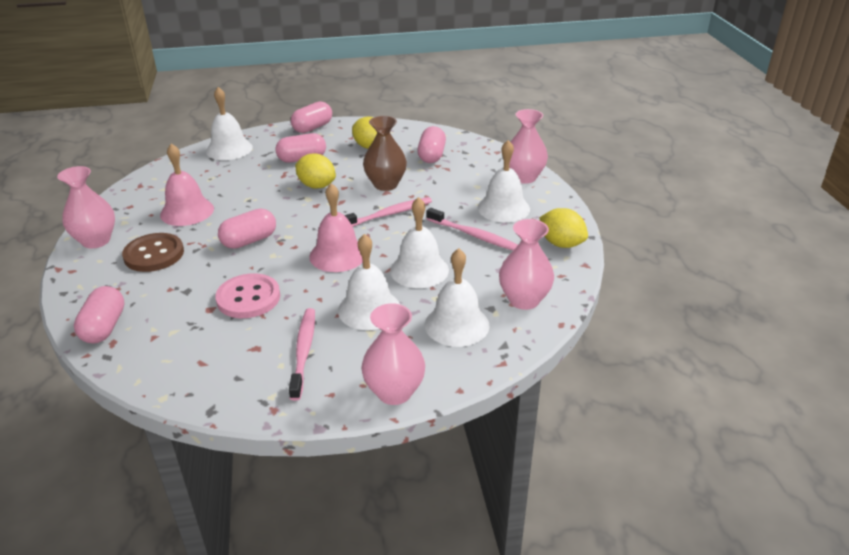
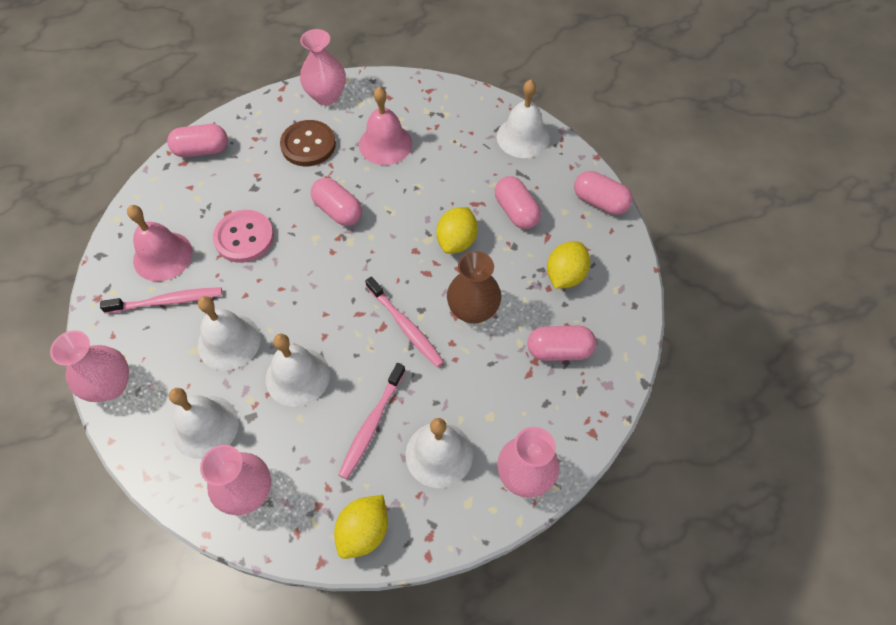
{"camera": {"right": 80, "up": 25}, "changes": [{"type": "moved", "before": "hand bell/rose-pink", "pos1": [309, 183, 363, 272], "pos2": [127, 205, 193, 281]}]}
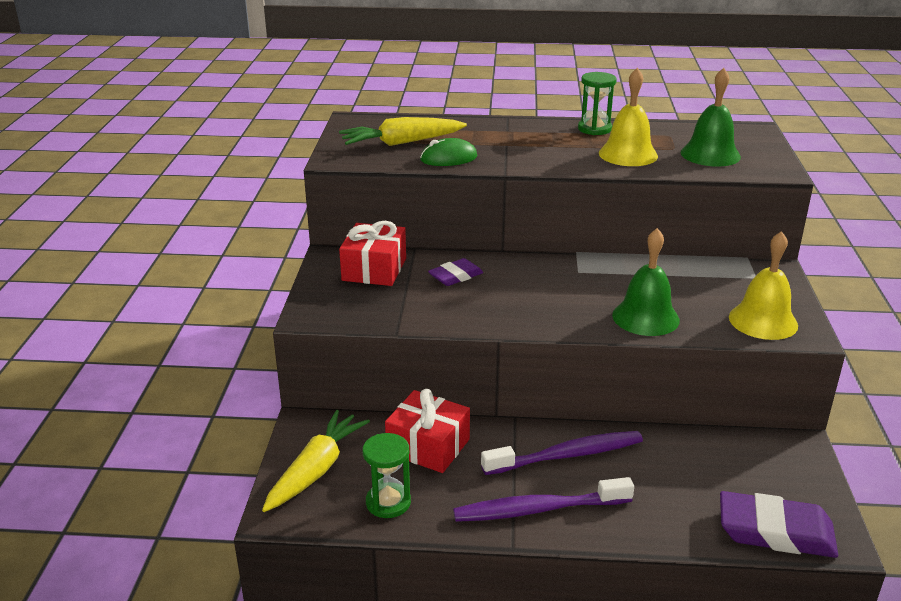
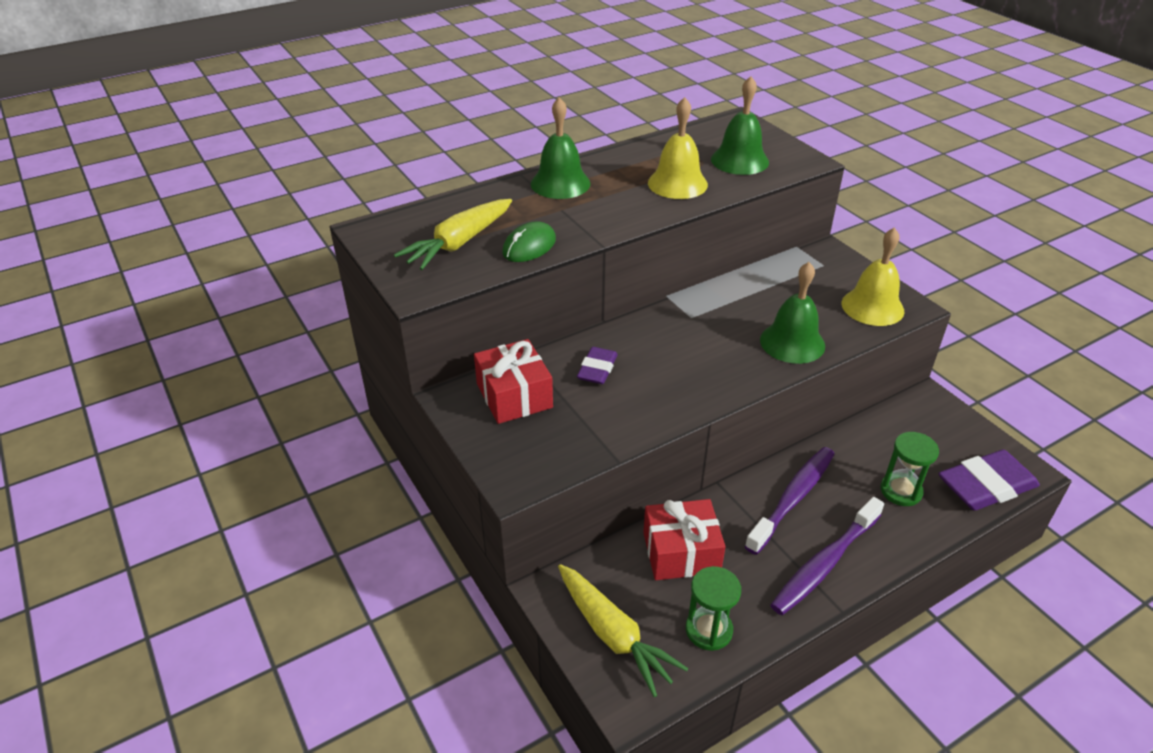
{"camera": {"right": -35, "up": 10}, "changes": [{"type": "added", "after": "hand bell/emerald", "pos2": [531, 97, 590, 199]}, {"type": "moved", "before": "sandglass/emerald", "pos1": [578, 72, 617, 135], "pos2": [880, 432, 939, 506]}, {"type": "turned", "before": "toy carrot/bright yellow", "pos1": [262, 410, 370, 512], "pos2": [558, 564, 689, 697], "turn": 150}]}
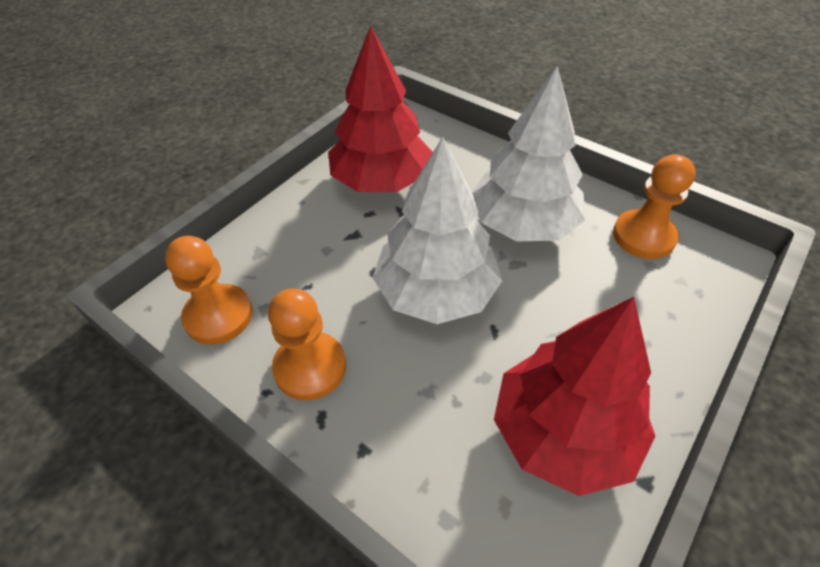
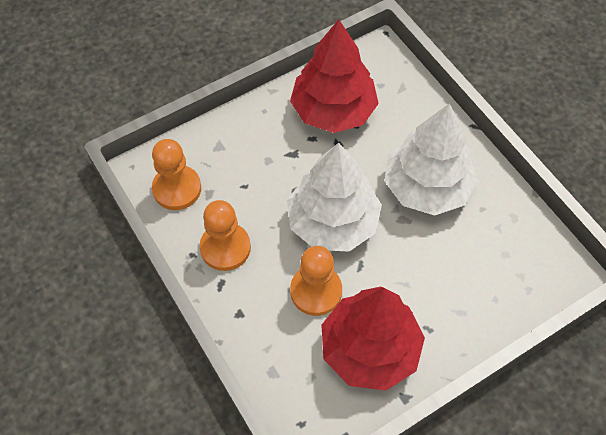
{"camera": {"right": 20, "up": 10}, "changes": [{"type": "moved", "before": "pawn/orange", "pos1": [613, 154, 696, 259], "pos2": [290, 246, 342, 316]}]}
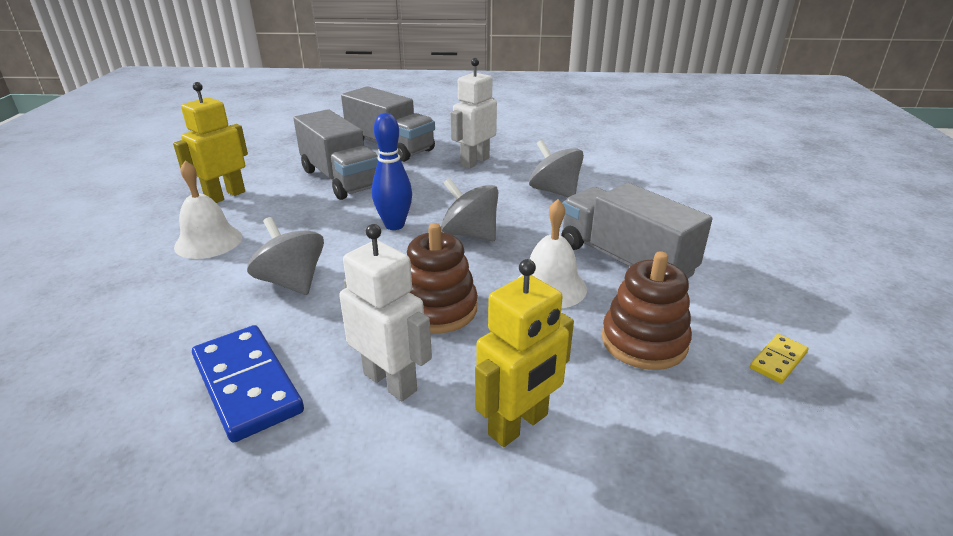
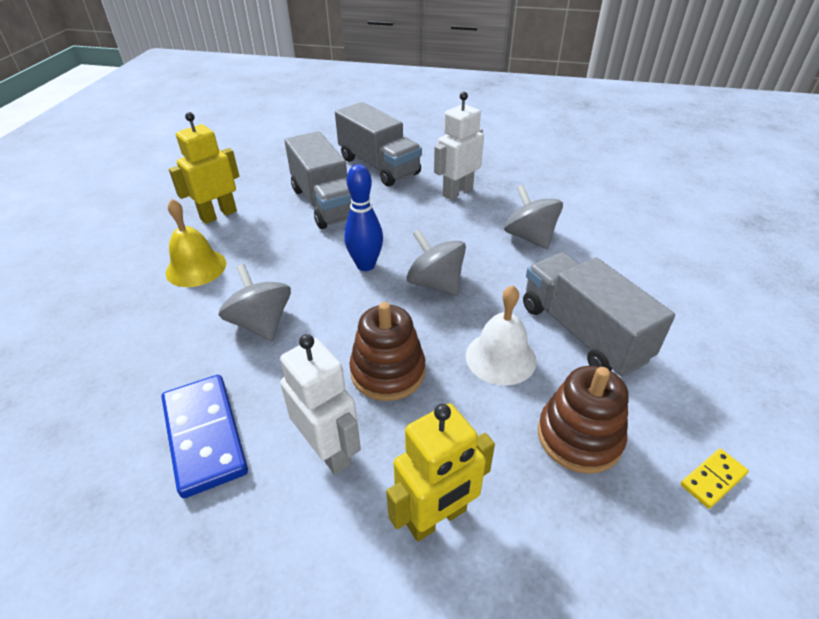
{"camera": {"right": 10, "up": 10}, "changes": [{"type": "recoloured", "before": "hand bell/white", "after": "hand bell/bright yellow", "pos1": [174, 160, 242, 259], "pos2": [166, 199, 226, 287]}]}
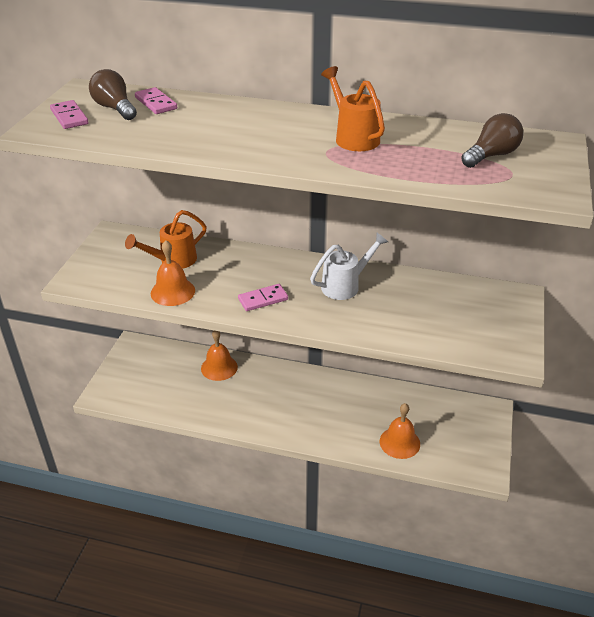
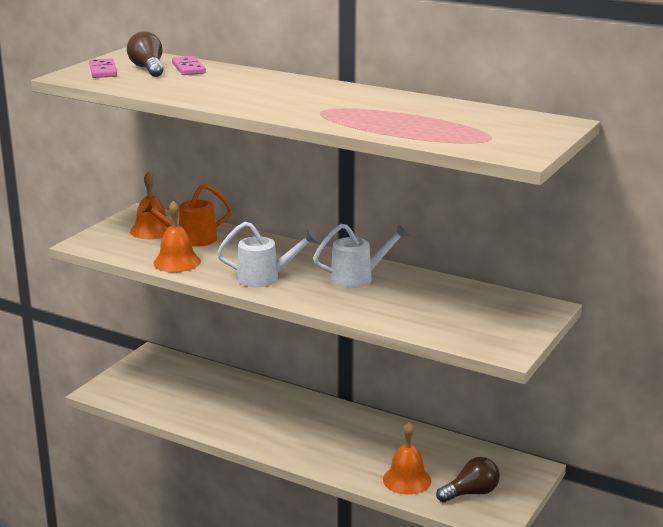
{"camera": {"right": 15, "up": -15}, "changes": [{"type": "removed", "before": "watering can/orange", "pos1": [321, 66, 385, 151]}, {"type": "moved", "before": "hand bell/orange", "pos1": [201, 331, 238, 381], "pos2": [130, 172, 168, 239]}, {"type": "moved", "before": "light bulb/brown", "pos1": [461, 113, 524, 168], "pos2": [436, 457, 500, 503]}, {"type": "replaced", "before": "domino tile/rose-pink", "after": "watering can/white", "pos1": [238, 284, 288, 311], "pos2": [217, 222, 318, 287]}]}
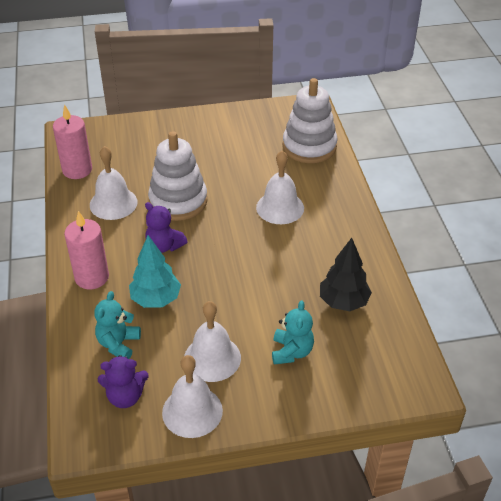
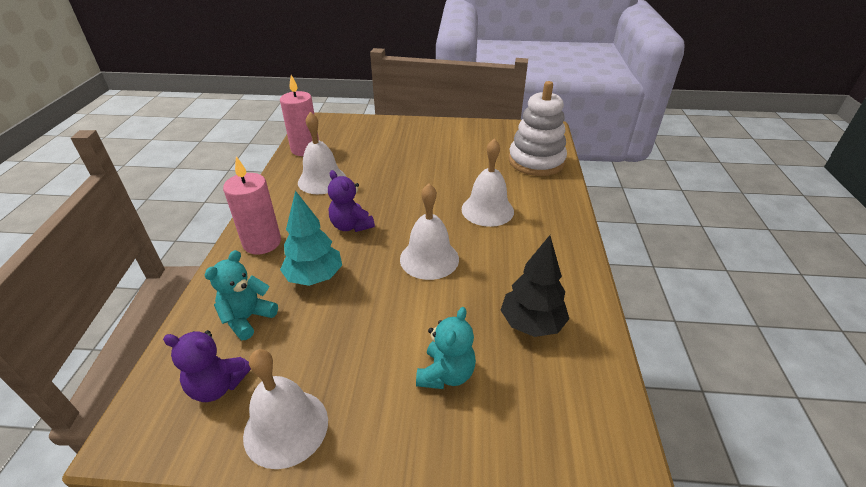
{"camera": {"right": 15, "up": -5}, "changes": [{"type": "removed", "before": "ring stacker/white", "pos1": [148, 131, 207, 221]}, {"type": "moved", "before": "hand bell/white", "pos1": [184, 301, 241, 382], "pos2": [400, 184, 459, 280]}]}
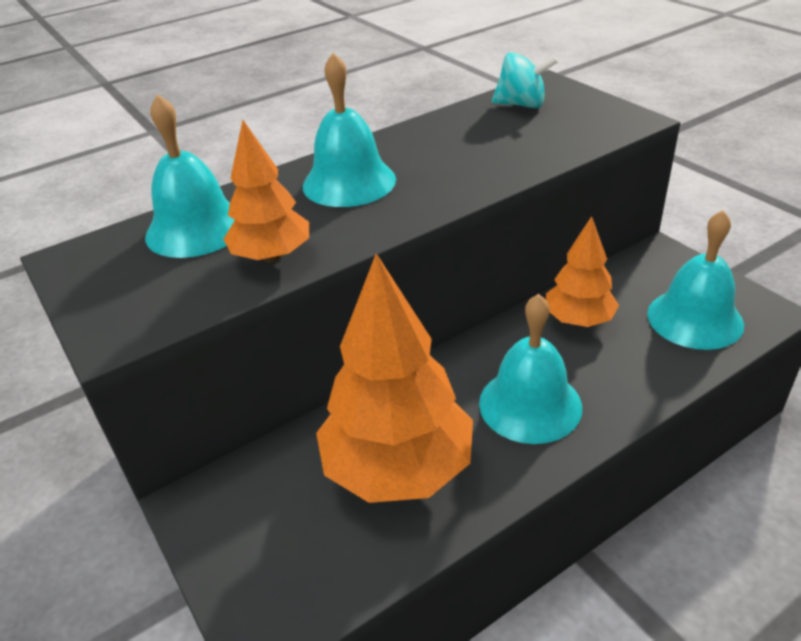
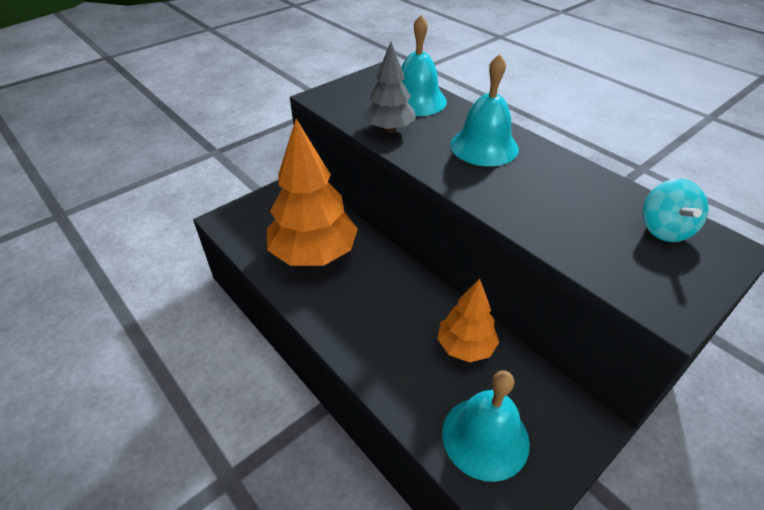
{"camera": {"right": 80, "up": 5}, "changes": [{"type": "removed", "before": "hand bell/teal", "pos1": [479, 294, 582, 444]}, {"type": "recoloured", "before": "fir tree/orange", "after": "fir tree/gray", "pos1": [223, 120, 309, 263], "pos2": [363, 42, 416, 133]}]}
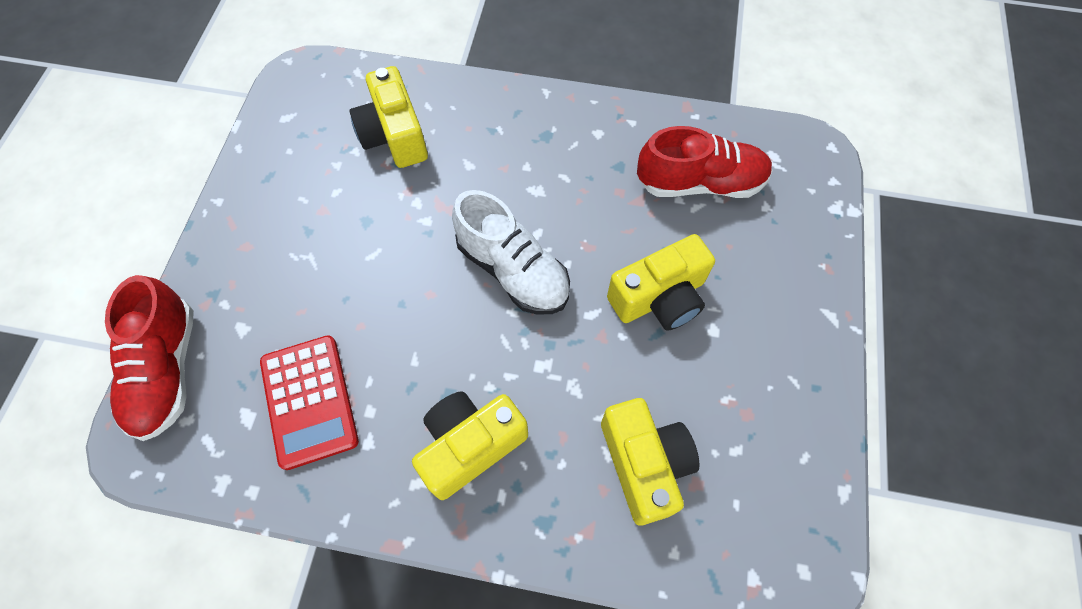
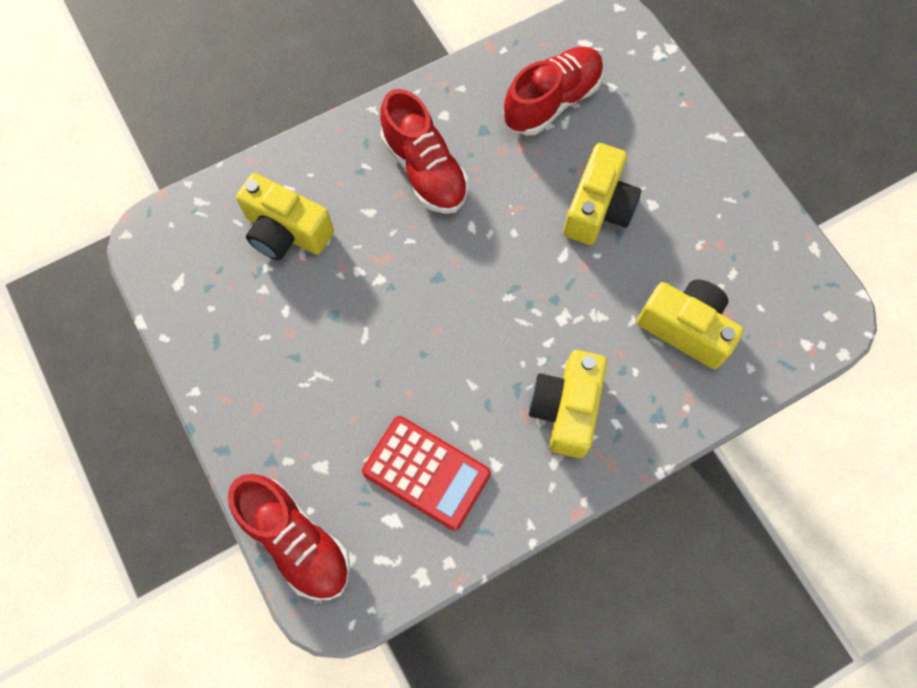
{"camera": {"right": -40, "up": 5}, "changes": [{"type": "removed", "before": "shoe/white", "pos1": [452, 190, 570, 314]}, {"type": "added", "after": "shoe/crimson", "pos2": [380, 89, 469, 214]}]}
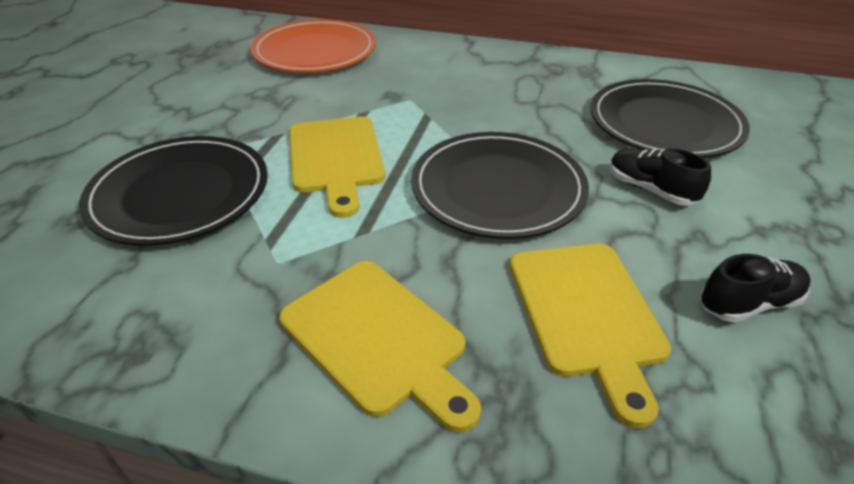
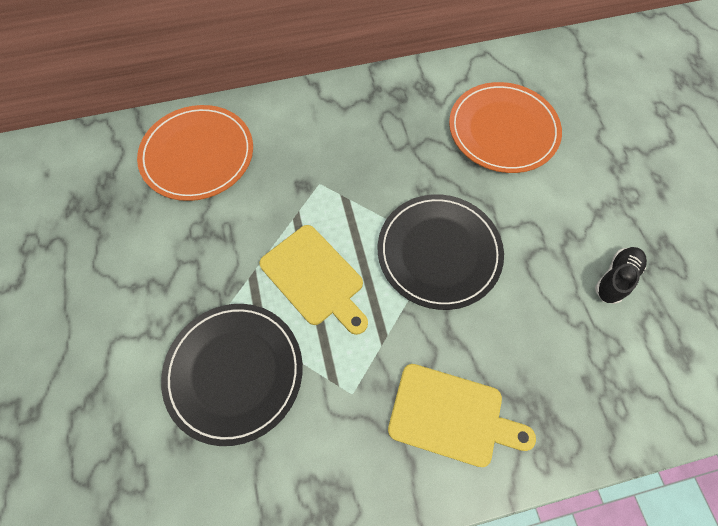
{"camera": {"right": -30, "up": 25}, "changes": [{"type": "removed", "before": "bread board/bright yellow", "pos1": [510, 244, 671, 428]}, {"type": "removed", "before": "shoe/jet-black", "pos1": [610, 148, 711, 206]}, {"type": "recoloured", "before": "dinner plate/jet-black", "after": "dinner plate/orange", "pos1": [591, 79, 750, 158], "pos2": [449, 82, 562, 173]}]}
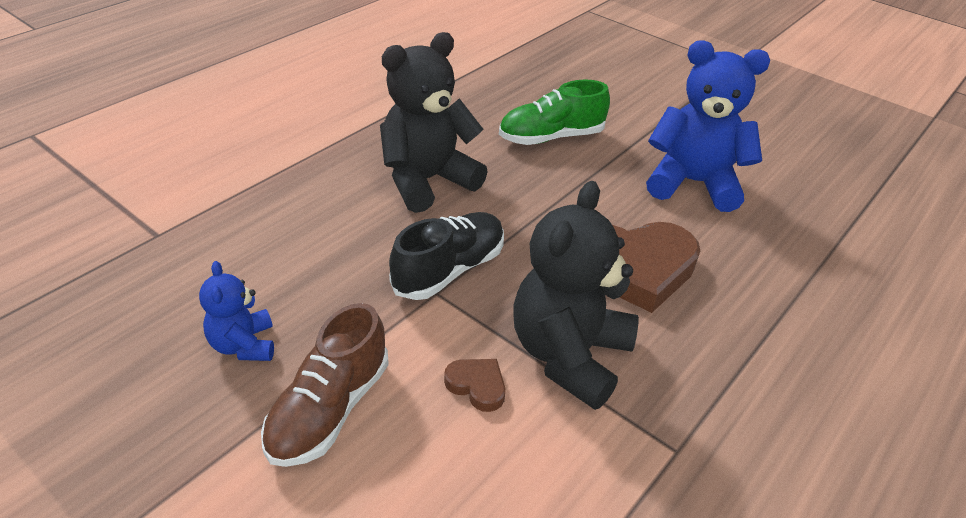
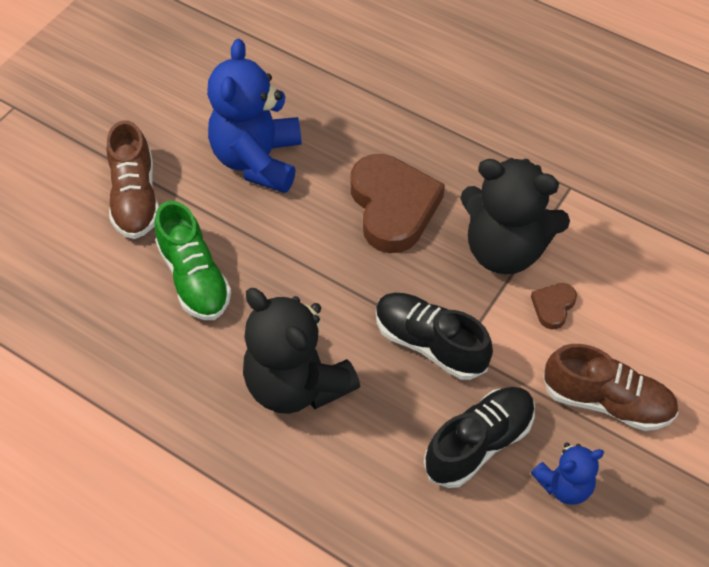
{"camera": {"right": -95, "up": 15}, "changes": [{"type": "added", "after": "shoe/brown", "pos2": [107, 120, 159, 239]}, {"type": "added", "after": "shoe/jet-black", "pos2": [424, 387, 535, 488]}]}
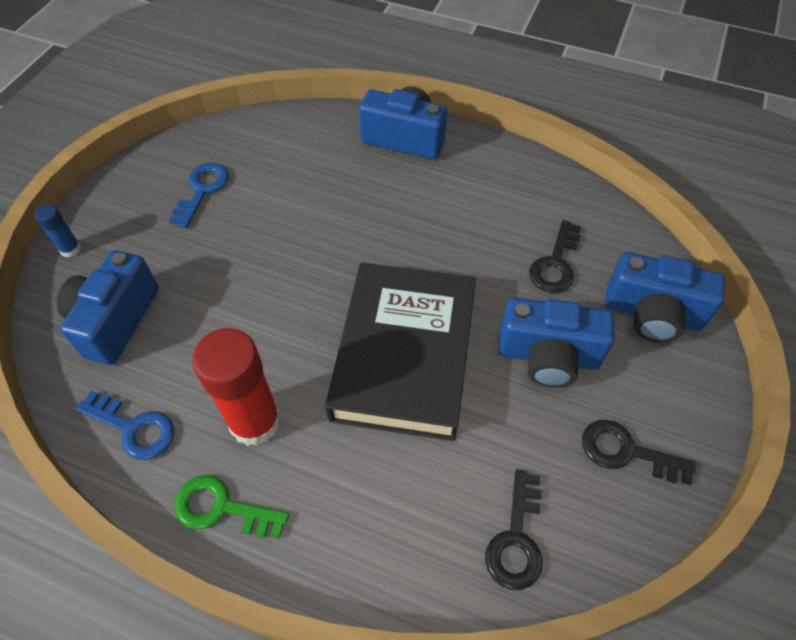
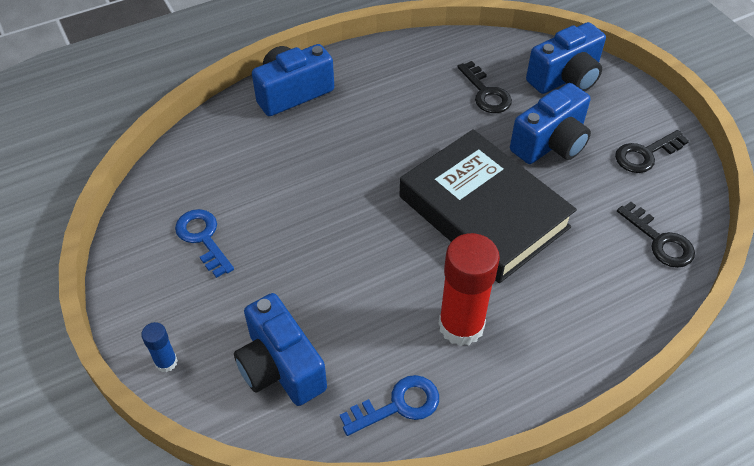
{"camera": {"right": -50, "up": -5}, "changes": [{"type": "removed", "before": "latchkey/emerald", "pos1": [174, 475, 289, 539]}]}
